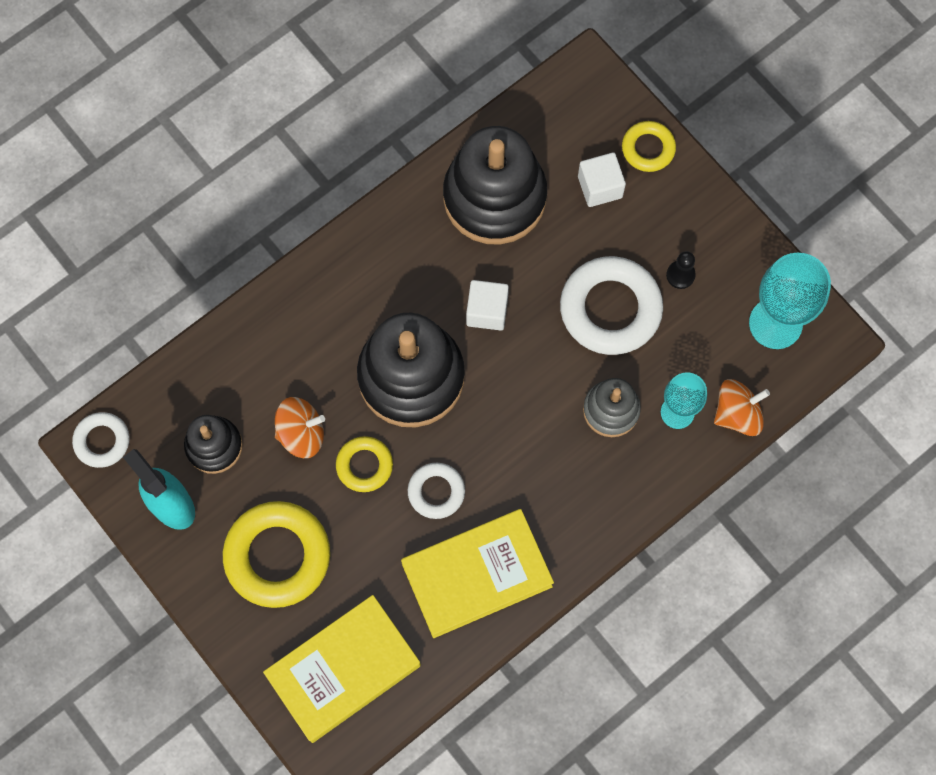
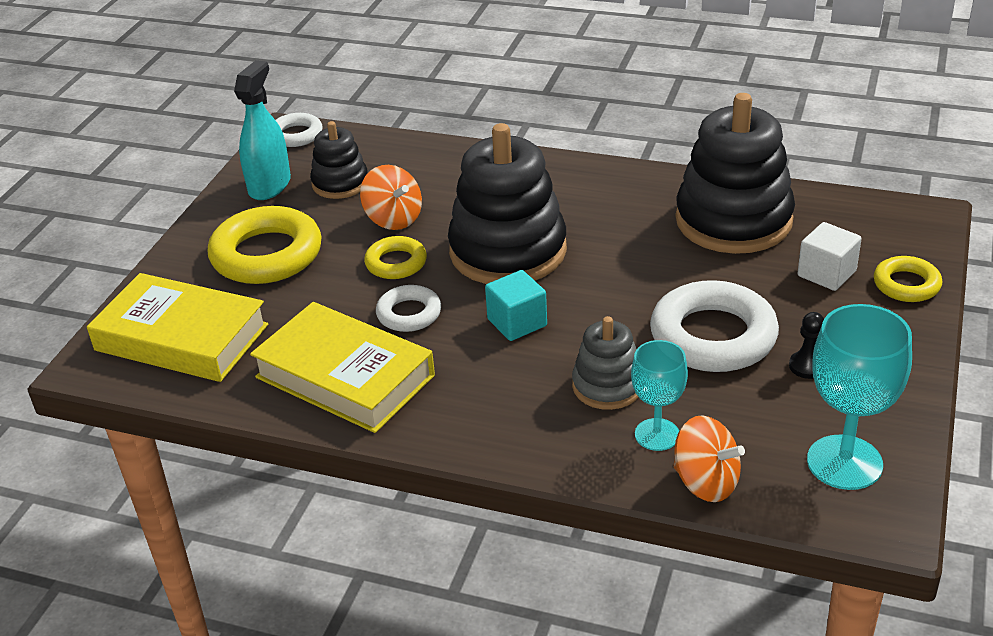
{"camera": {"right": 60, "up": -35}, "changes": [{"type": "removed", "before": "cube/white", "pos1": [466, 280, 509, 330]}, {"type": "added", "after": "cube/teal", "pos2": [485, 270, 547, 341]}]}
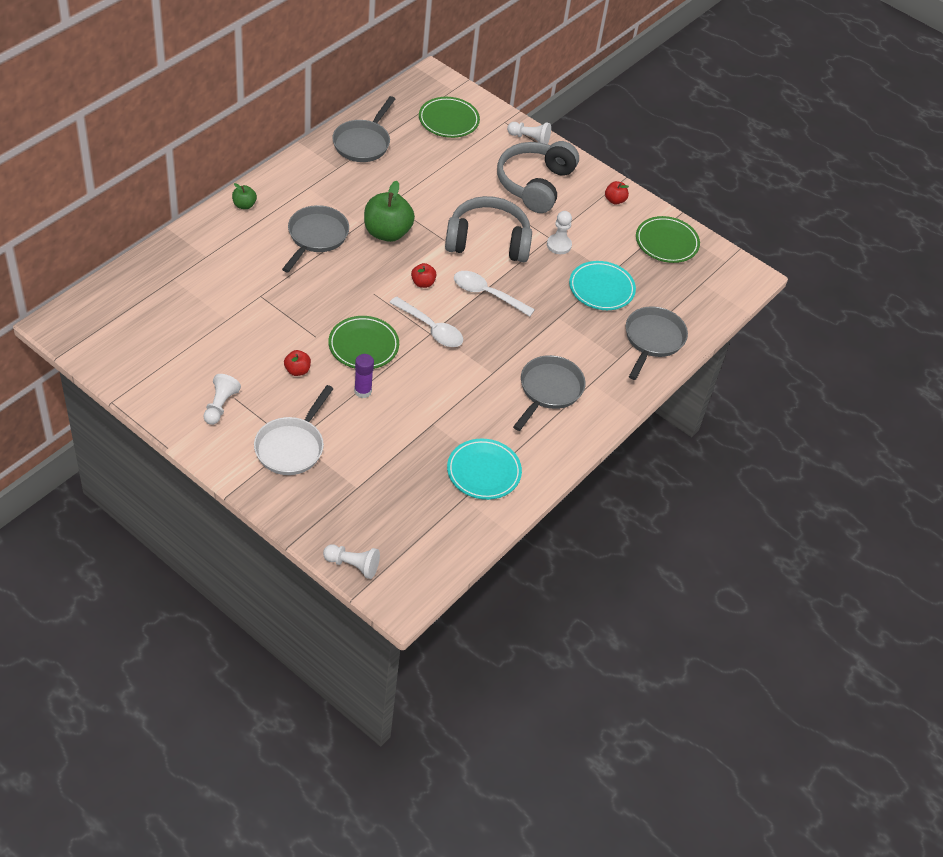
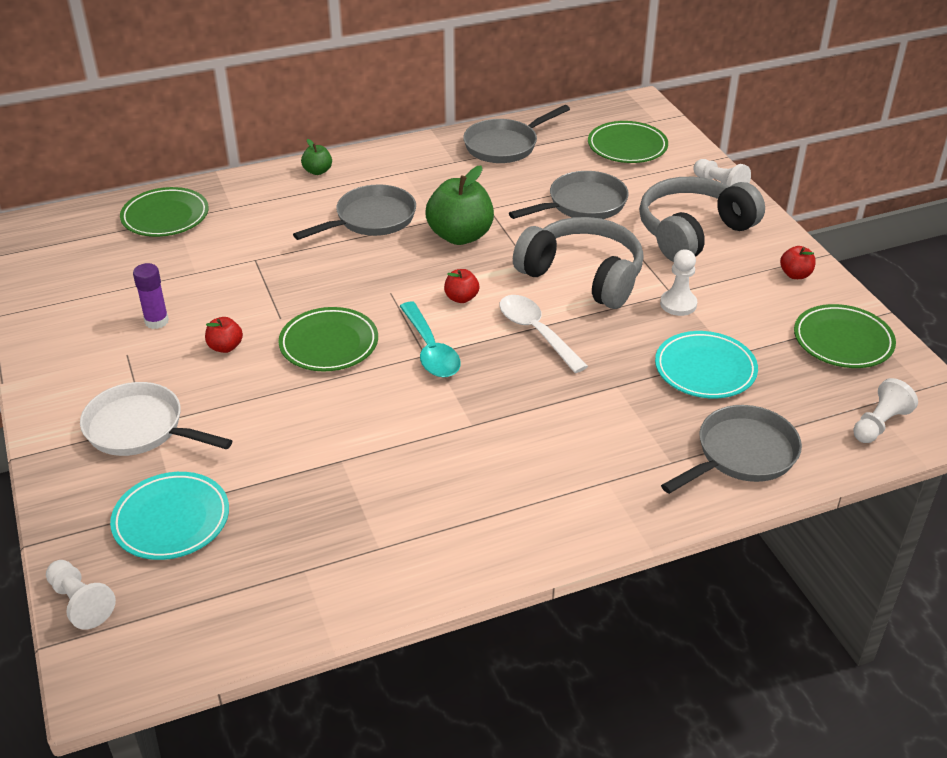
{"camera": {"right": 35, "up": -10}, "changes": [{"type": "added", "after": "dinner plate/emerald", "pos2": [120, 187, 209, 237]}, {"type": "moved", "before": "pawn/white", "pos1": [203, 374, 241, 425], "pos2": [853, 378, 918, 443]}, {"type": "moved", "before": "glue stick/royal purple", "pos1": [354, 354, 374, 398], "pos2": [133, 263, 169, 329]}, {"type": "moved", "before": "dinner plate/teal", "pos1": [447, 439, 522, 500], "pos2": [110, 472, 229, 560]}, {"type": "moved", "before": "pan/gray", "pos1": [513, 355, 586, 431], "pos2": [509, 171, 629, 219]}, {"type": "recoloured", "before": "tablespoon/white", "after": "tablespoon/teal", "pos1": [390, 296, 463, 347], "pos2": [400, 302, 460, 377]}, {"type": "turned", "before": "pan/white", "pos1": [254, 385, 333, 475], "pos2": [80, 382, 232, 456], "turn": 60}]}
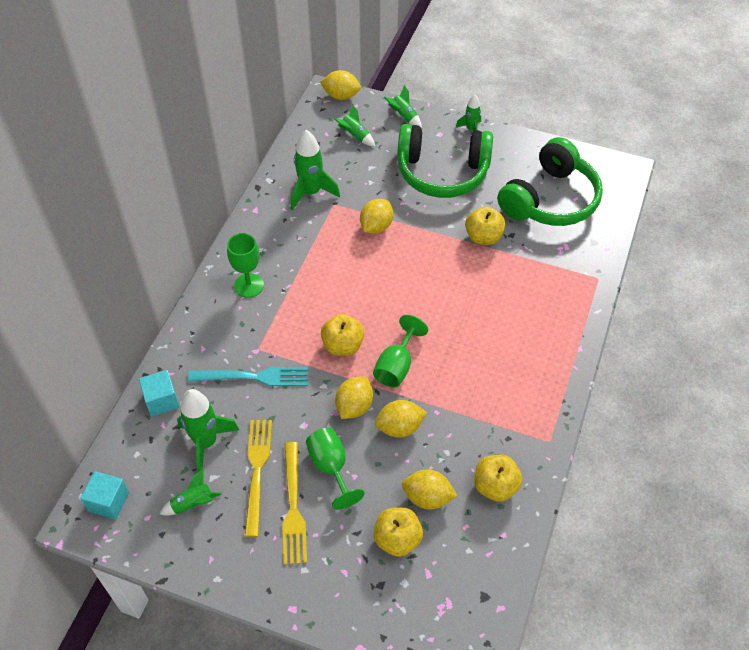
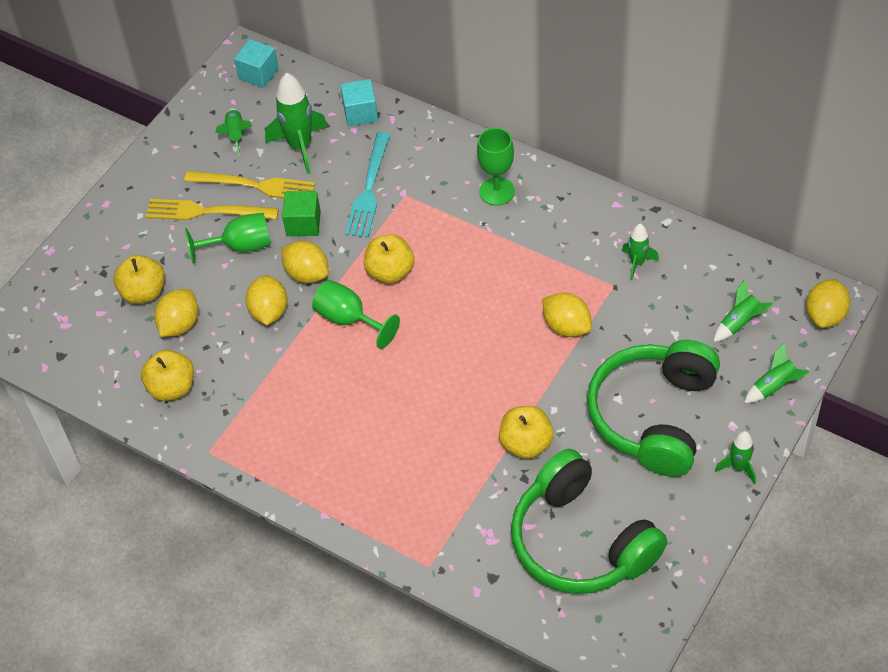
{"camera": {"right": 105, "up": 0}, "changes": [{"type": "added", "after": "cube/emerald", "pos2": [282, 191, 321, 236]}, {"type": "resized", "before": "rocket/emerald", "pos1": [291, 130, 340, 211], "pos2": [622, 224, 659, 280], "scale": 0.56}]}
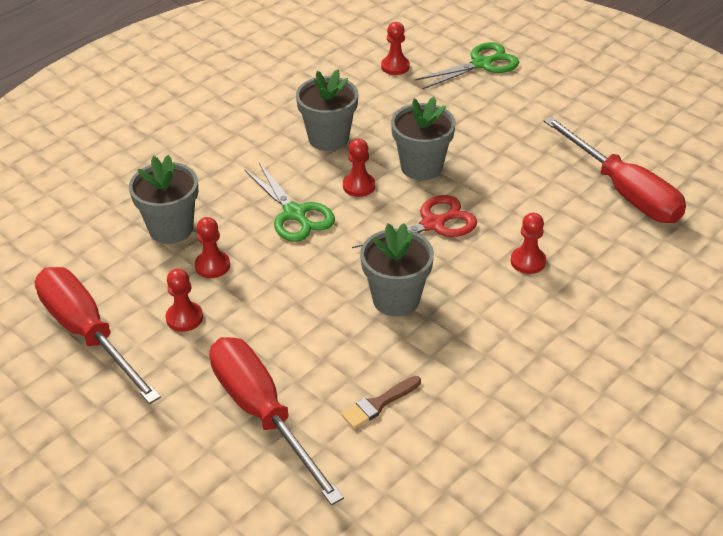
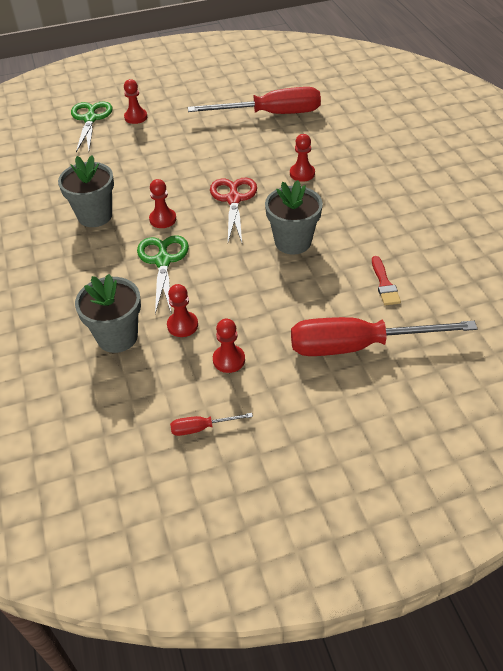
{"camera": {"right": -60, "up": 5}, "changes": [{"type": "removed", "before": "potted plant/gray", "pos1": [391, 97, 456, 180]}, {"type": "moved", "before": "pawn/crimson", "pos1": [381, 22, 410, 75], "pos2": [124, 79, 147, 124]}, {"type": "recoloured", "before": "brush/brown", "after": "brush/crimson", "pos1": [341, 376, 421, 429], "pos2": [372, 256, 401, 306]}, {"type": "turned", "before": "shears/emerald", "pos1": [244, 163, 335, 242], "pos2": [137, 235, 189, 314], "turn": -90}, {"type": "resized", "before": "hand screwdriver/crimson", "pos1": [35, 267, 161, 404], "pos2": [170, 413, 253, 436], "scale": 0.41}]}
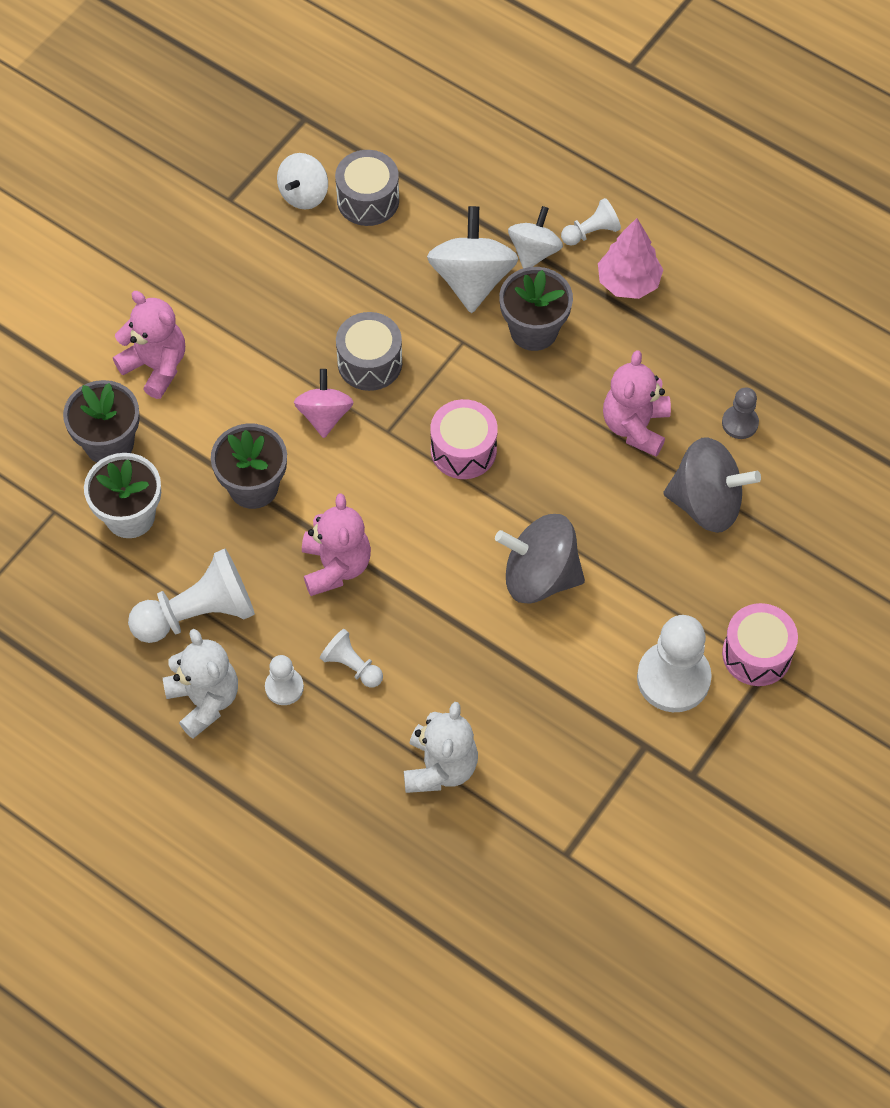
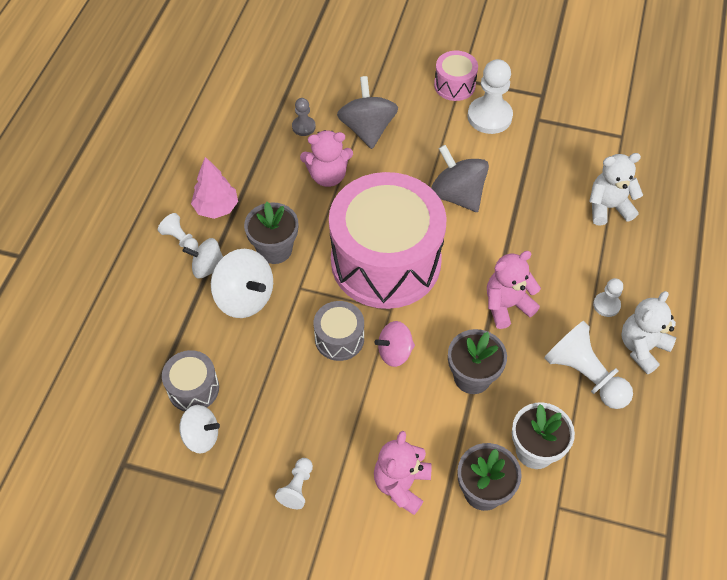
{"camera": {"right": -110, "up": -5}, "changes": [{"type": "moved", "before": "pawn/white", "pos1": [320, 629, 383, 688], "pos2": [275, 458, 313, 509]}, {"type": "turned", "before": "whirligig/white", "pos1": [427, 206, 518, 313], "pos2": [211, 249, 273, 318], "turn": -120}, {"type": "turned", "before": "whirligig/gray", "pos1": [495, 514, 585, 604], "pos2": [431, 145, 489, 212], "turn": 150}, {"type": "resized", "before": "toy drum/rose-pink", "pos1": [430, 399, 498, 479], "pos2": [329, 172, 447, 309], "scale": 2.34}]}
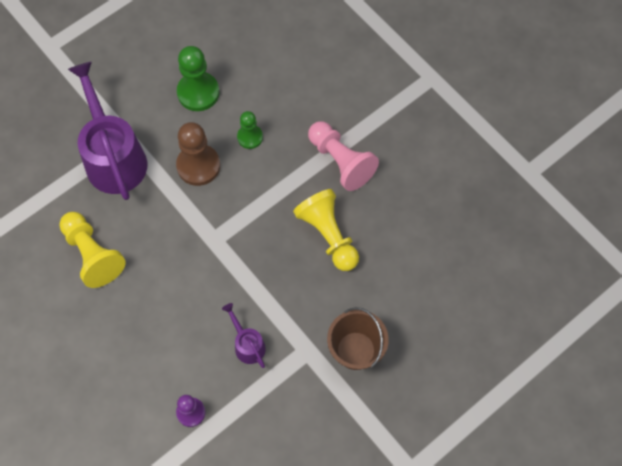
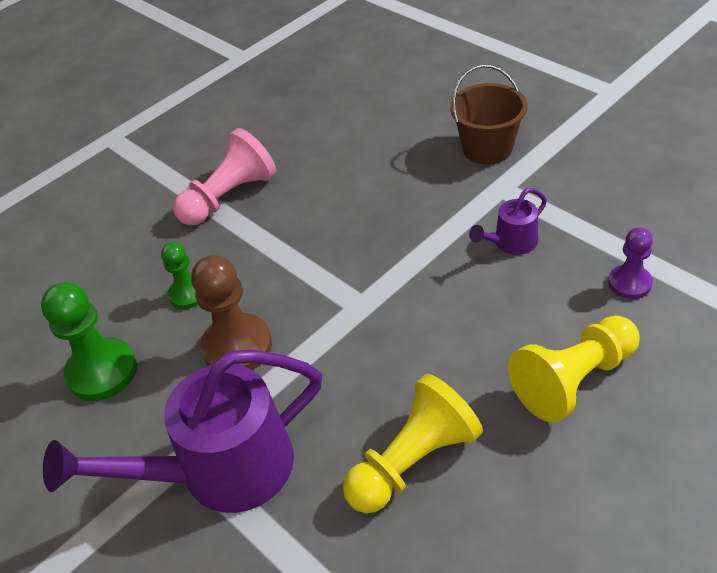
{"camera": {"right": -90, "up": -20}, "changes": [{"type": "moved", "before": "pawn/bright yellow", "pos1": [293, 189, 359, 271], "pos2": [508, 316, 640, 423]}]}
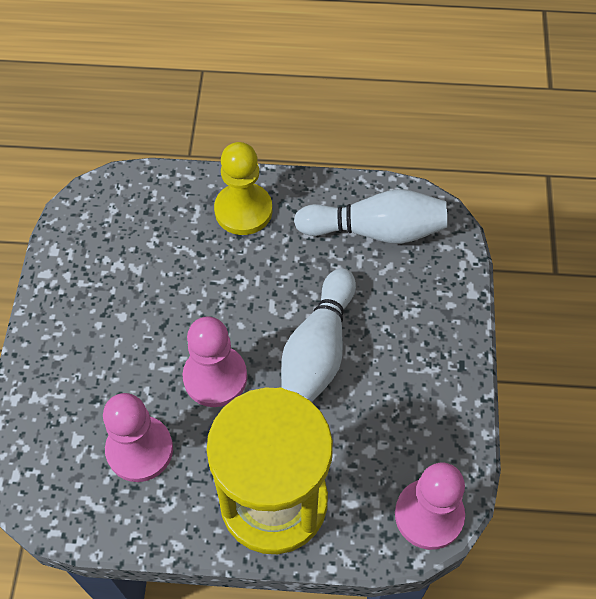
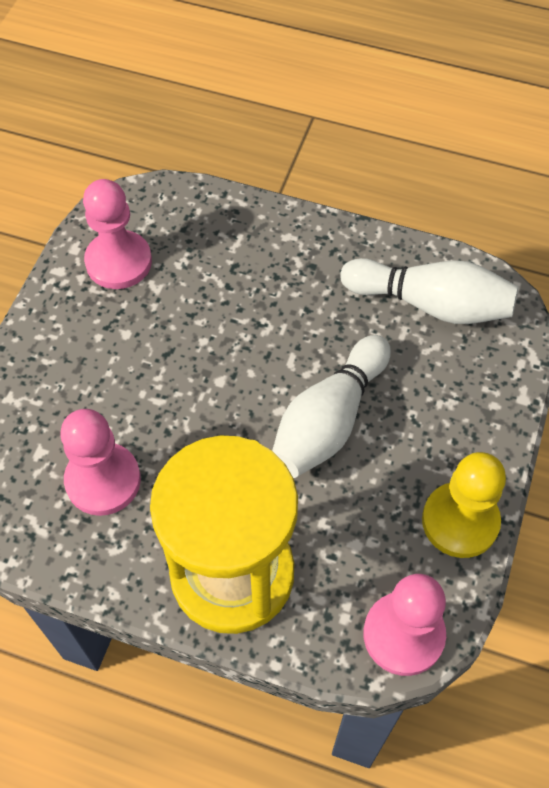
{"camera": {"right": 15, "up": 0}, "changes": [{"type": "moved", "before": "pawn/rose-pink", "pos1": [183, 316, 247, 407], "pos2": [83, 179, 152, 289]}, {"type": "moved", "before": "pawn/bright yellow", "pos1": [214, 142, 272, 235], "pos2": [422, 452, 506, 558]}]}
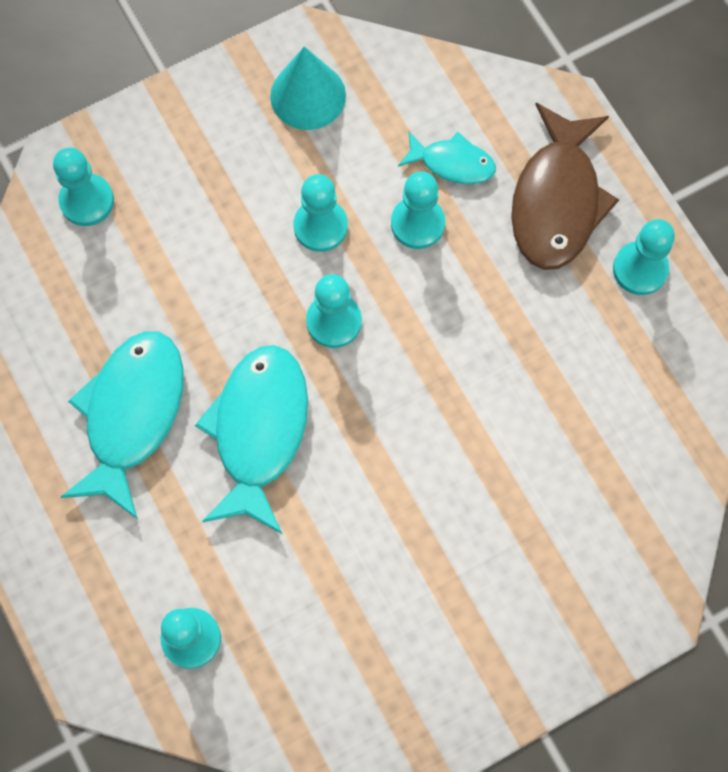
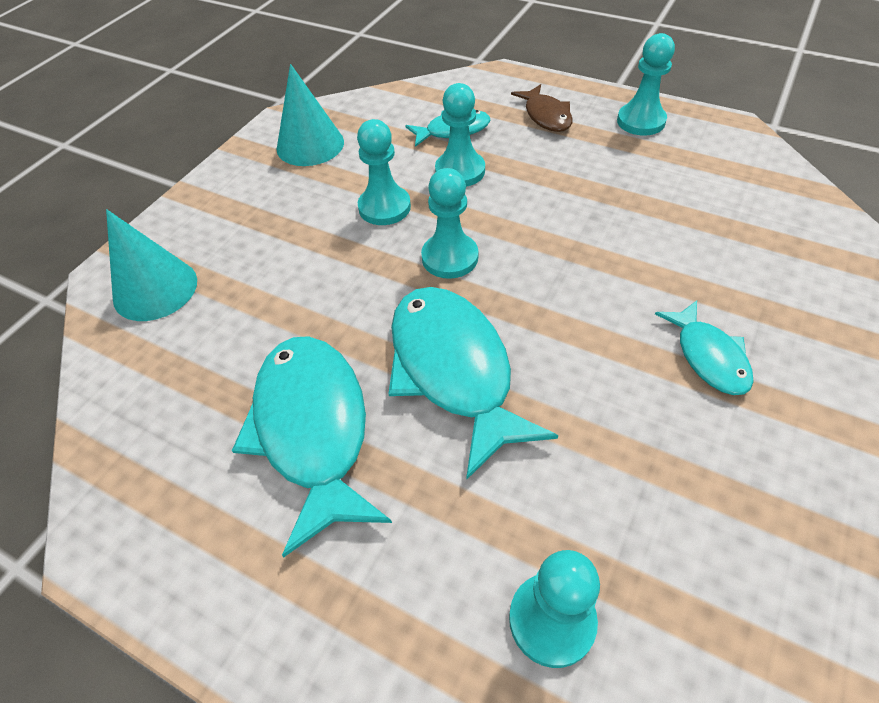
{"camera": {"right": -30, "up": -20}, "changes": [{"type": "added", "after": "fish figure/teal", "pos2": [655, 300, 754, 395]}, {"type": "replaced", "before": "pawn/teal", "after": "cone shape/teal", "pos1": [53, 148, 114, 226], "pos2": [106, 209, 197, 321]}, {"type": "resized", "before": "fish figure/brown", "pos1": [511, 103, 619, 270], "pos2": [511, 84, 573, 132], "scale": 0.54}]}
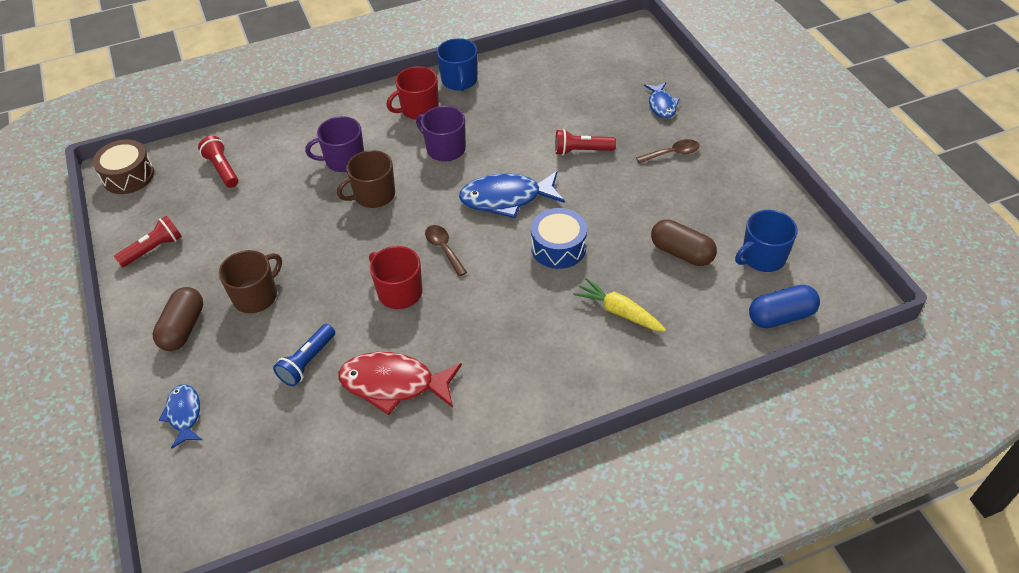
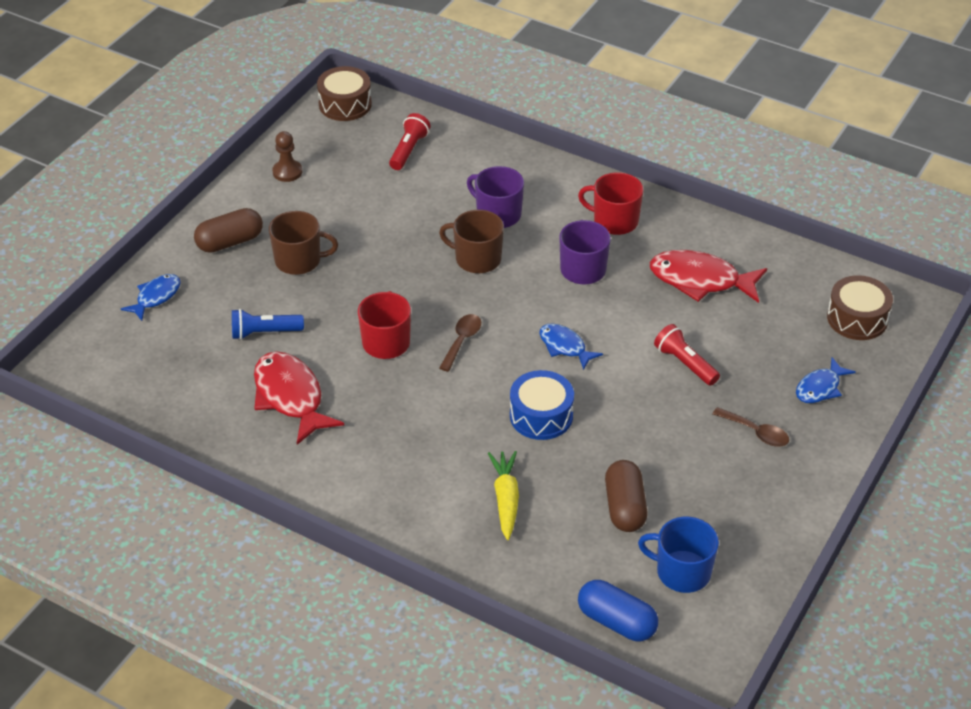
{"camera": {"right": 50, "up": -5}, "changes": [{"type": "removed", "before": "tea mug/blue", "pos1": [437, 38, 478, 91]}, {"type": "added", "after": "fish figure/crimson", "pos2": [650, 250, 767, 303]}, {"type": "added", "after": "toy drum/brown", "pos2": [827, 275, 893, 340]}, {"type": "replaced", "before": "torch/crimson", "after": "pawn/brown", "pos1": [114, 216, 182, 267], "pos2": [272, 131, 302, 182]}, {"type": "resized", "before": "fish figure/blue", "pos1": [459, 171, 565, 218], "pos2": [539, 324, 603, 370], "scale": 0.58}]}
